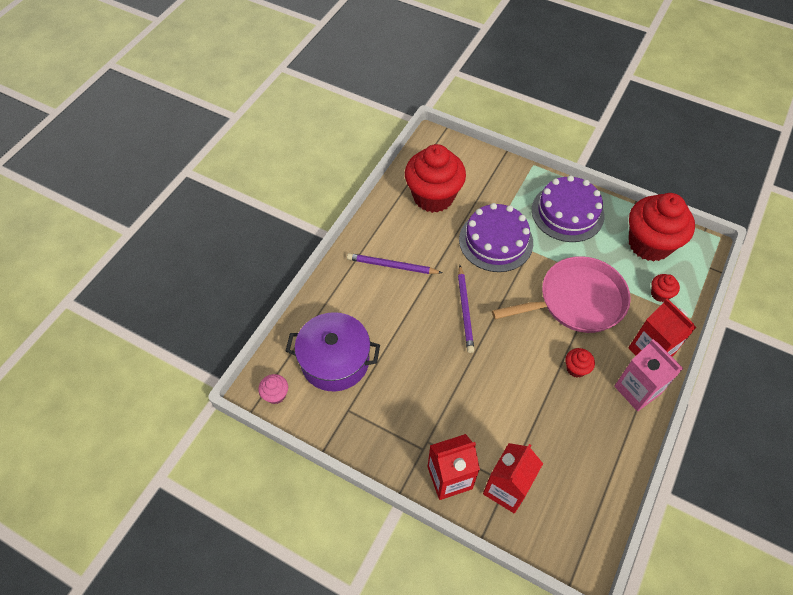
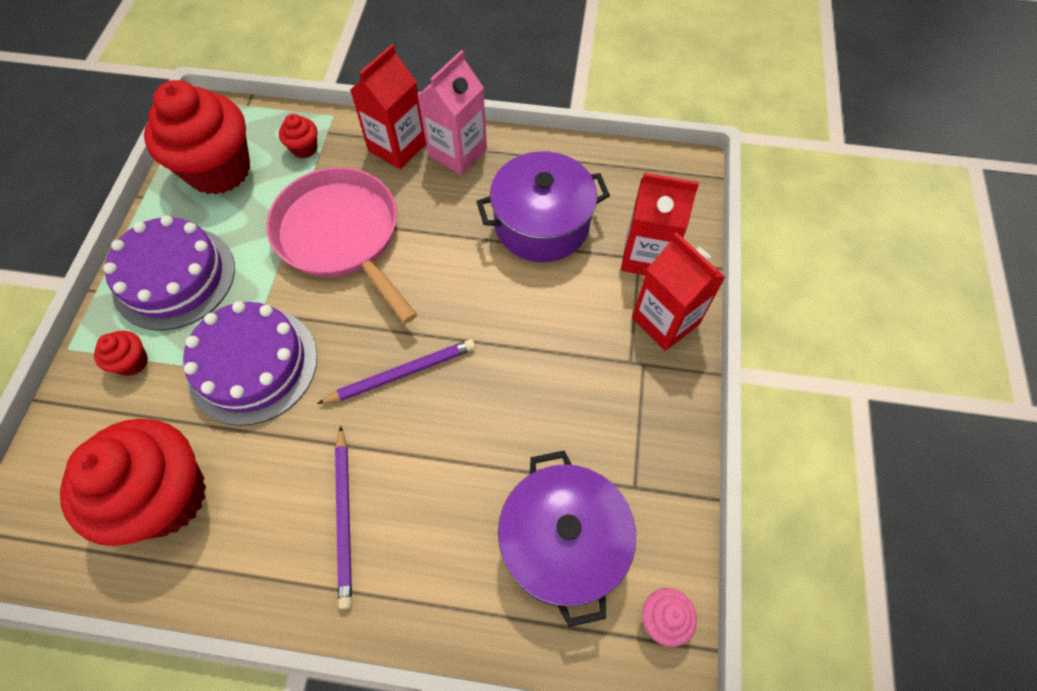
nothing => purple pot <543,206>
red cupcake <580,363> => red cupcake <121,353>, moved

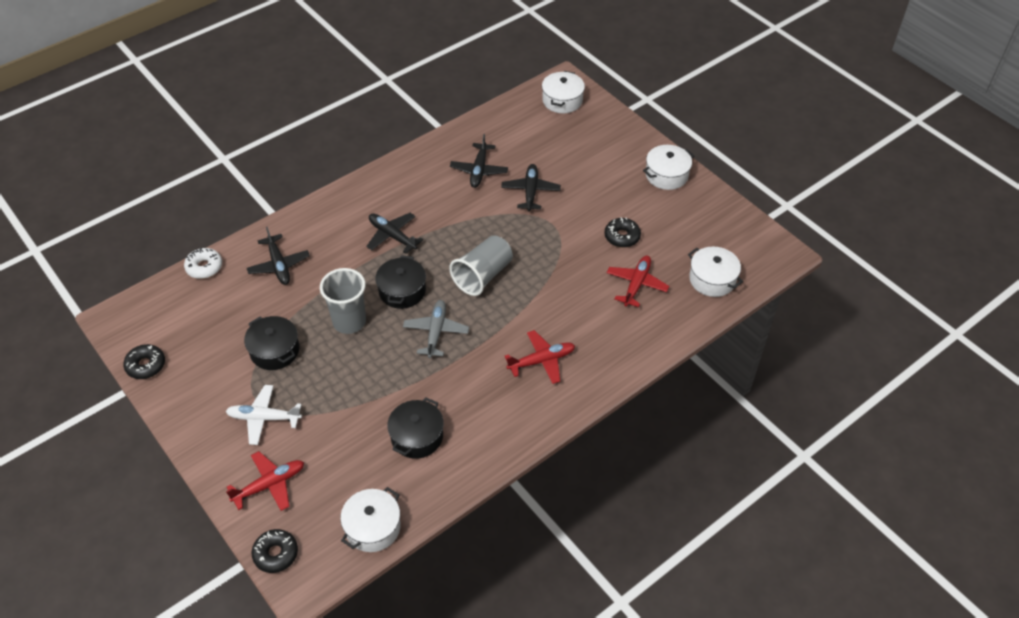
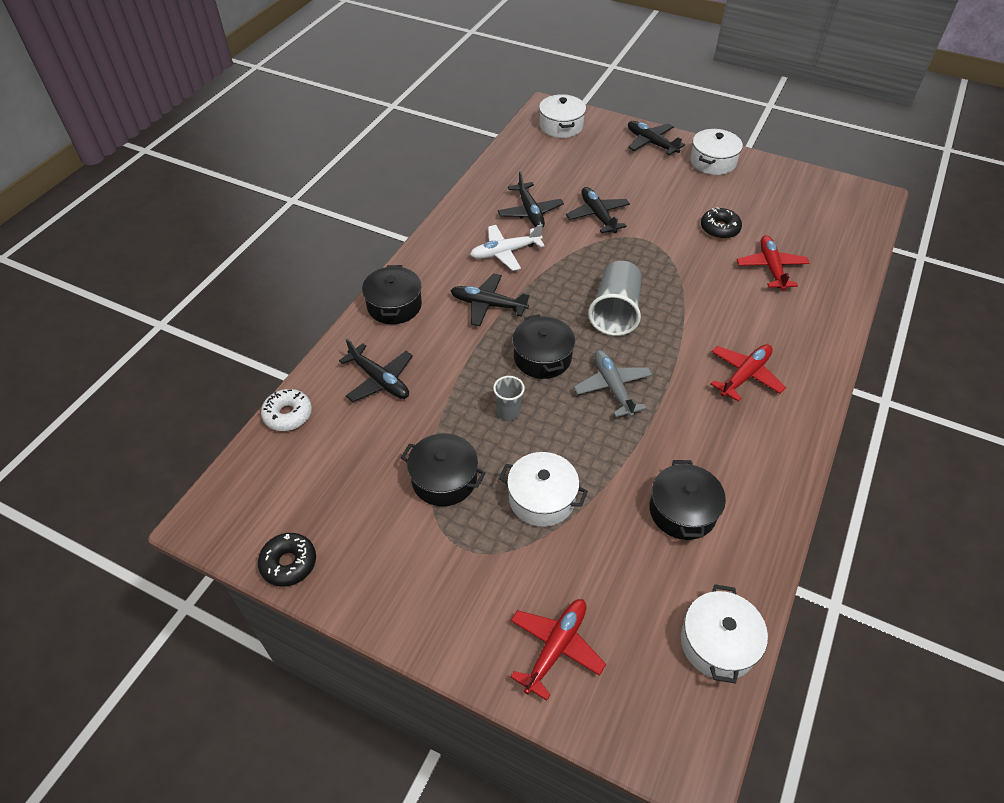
black donut <274,551> => nothing
nothing => black pot <392,294>
nothing => black plane <656,138>
white plane <264,415> => white plane <507,247>, moved
white pot <715,272> => white pot <543,489>, moved
grey cup <343,301> => grey cup <509,398>, x0.54

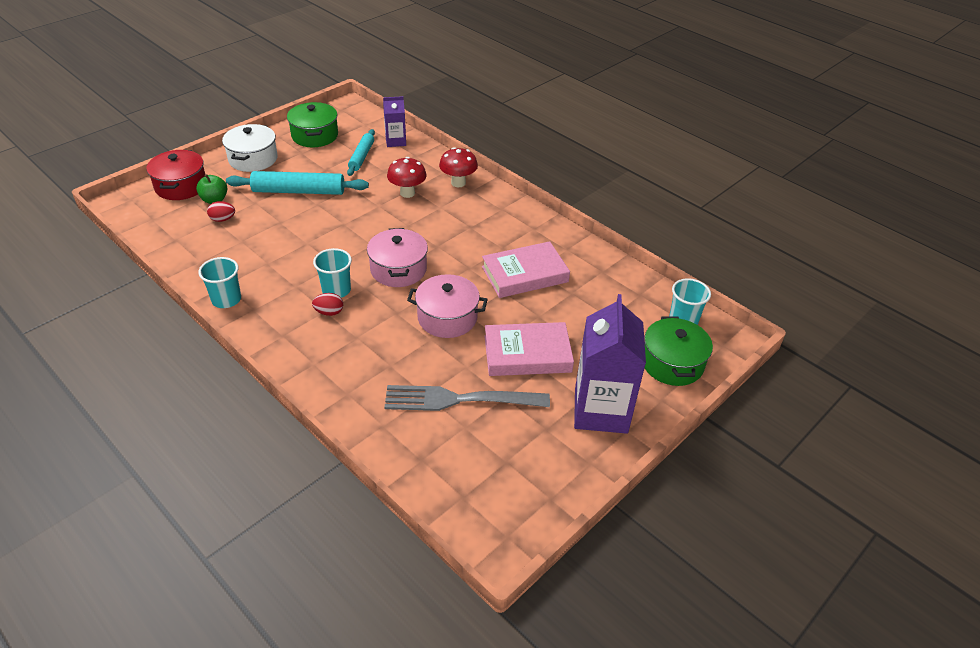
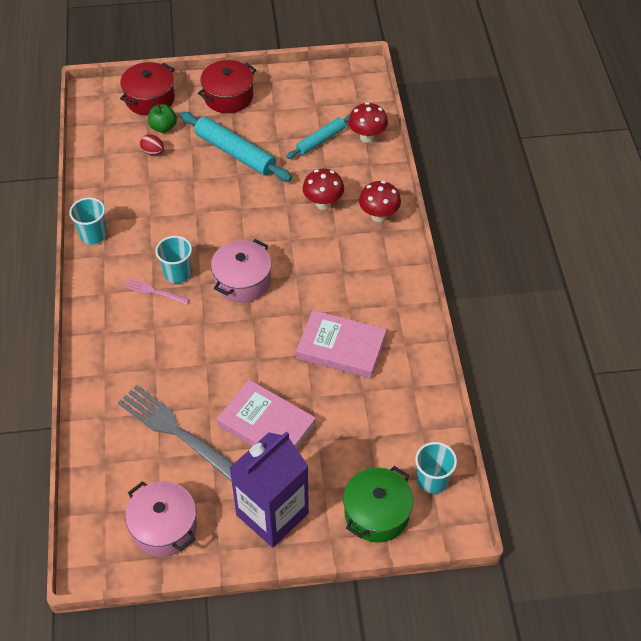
green pot <312,124> => nothing
pink pot <447,306> => pink pot <161,519>, moved
red egg <327,304> => pink fork <157,291>
purple carton <394,121> => red mushroom <368,122>
white pot <250,148> => red pot <227,86>

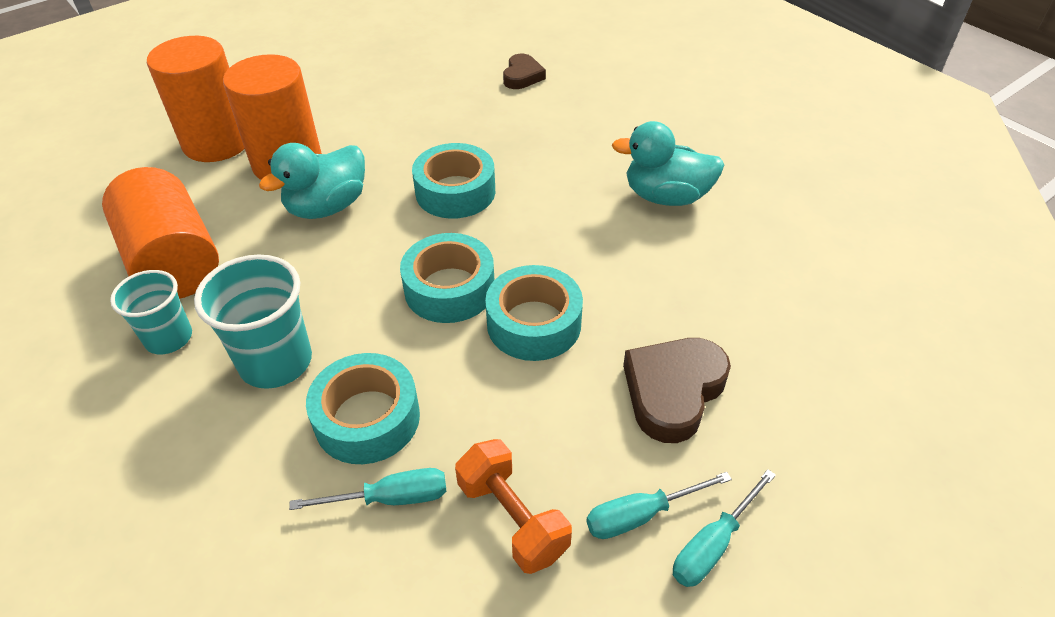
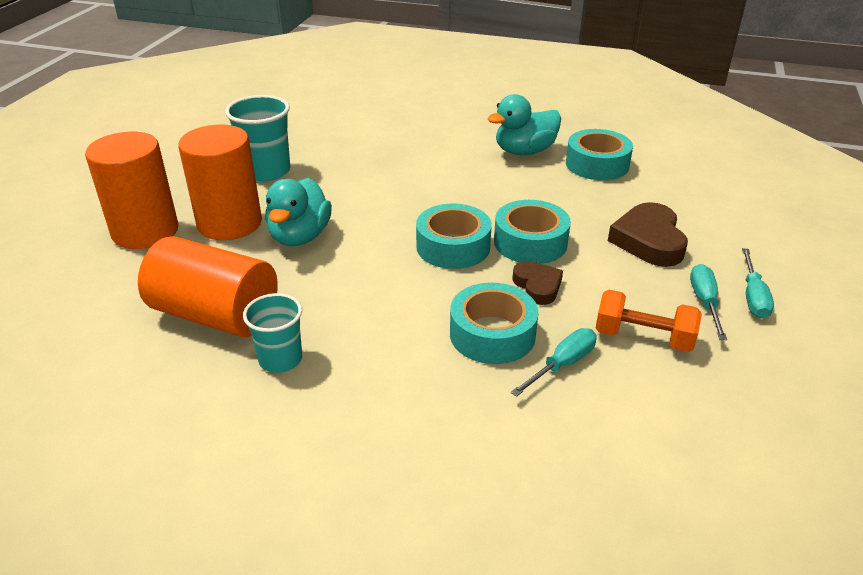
turquoise cup <253,322> => turquoise cup <257,138>, moved
turquoise tape <453,181> => turquoise tape <599,154>, moved
brown heart <524,71> => brown heart <537,283>, moved
turquoise screwdriver <659,505> => turquoise screwdriver <708,302>, 150 degrees clockwise

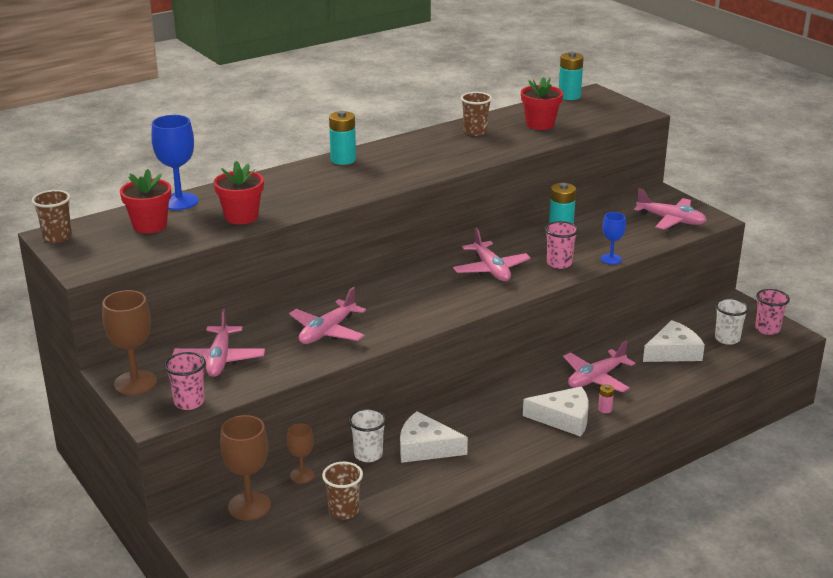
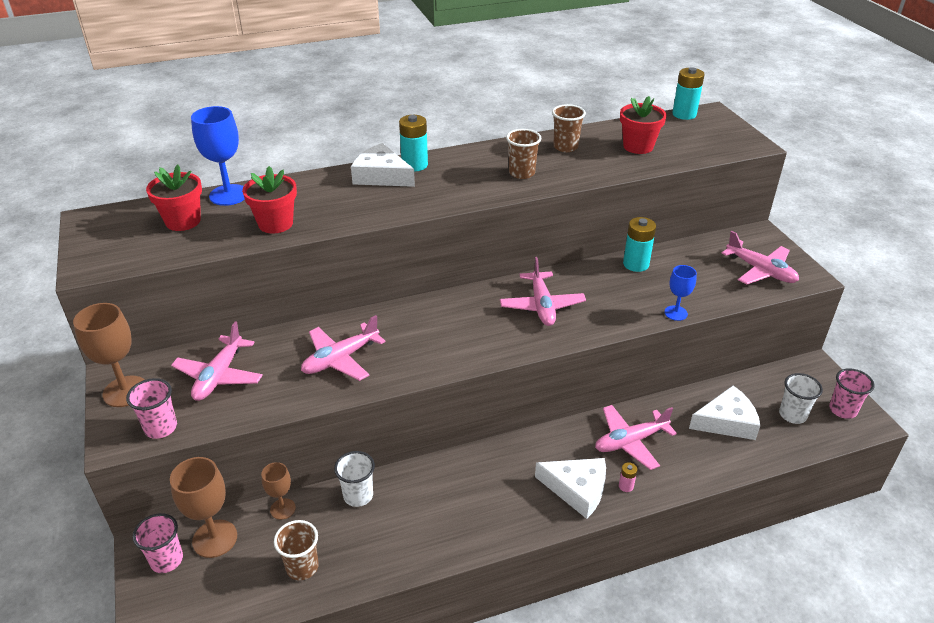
brown cup <52,216> => brown cup <523,154>, moved
white cheese <434,437> => white cheese <383,165>, moved
pink cup <562,245> => pink cup <157,543>, moved

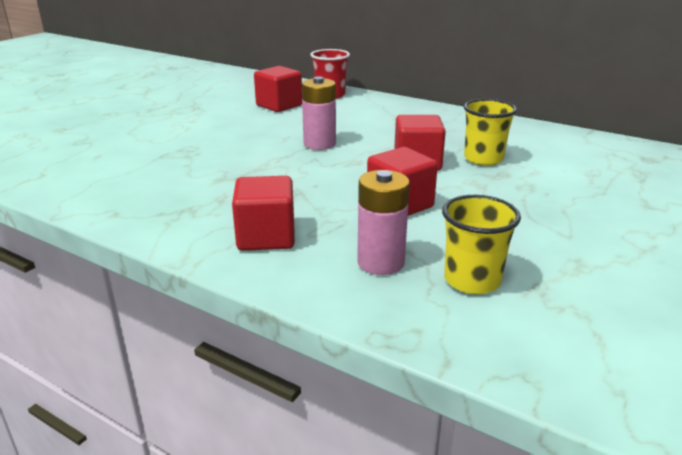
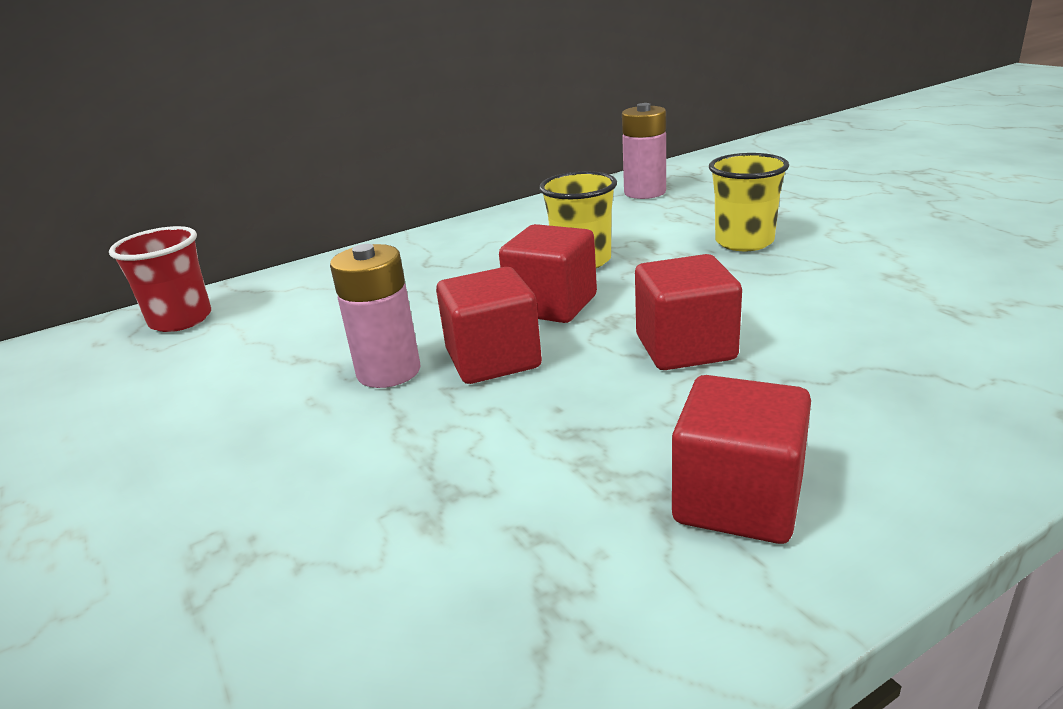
red cube <278,89> => red cube <489,325>, moved
pink battery <383,222> => pink battery <644,151>, moved
yellow cup <481,244> => yellow cup <749,202>, moved

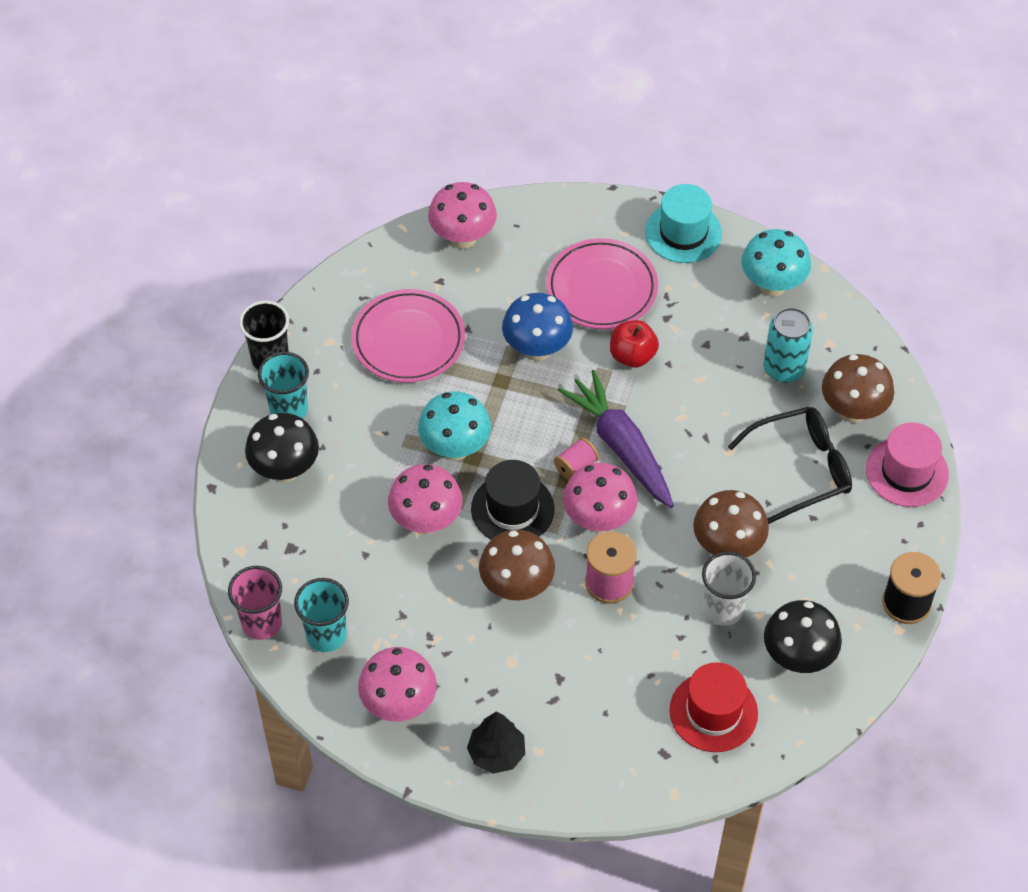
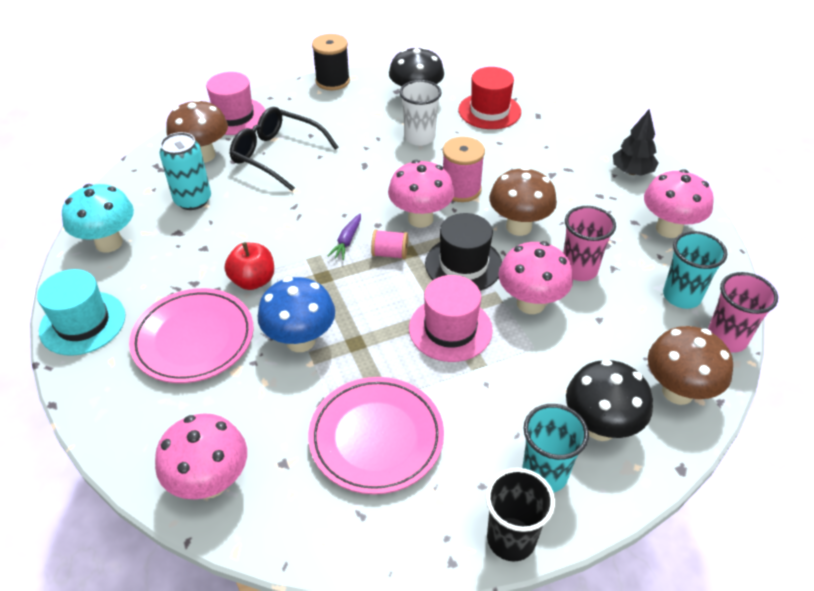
nothing => pink cup <589,243>
brown mushroom <731,523> => brown mushroom <690,365>, moved
turquoise mushroom <454,426> => pink hat <451,318>
purple carrot <616,439> => purple carrot <344,237>, x0.42

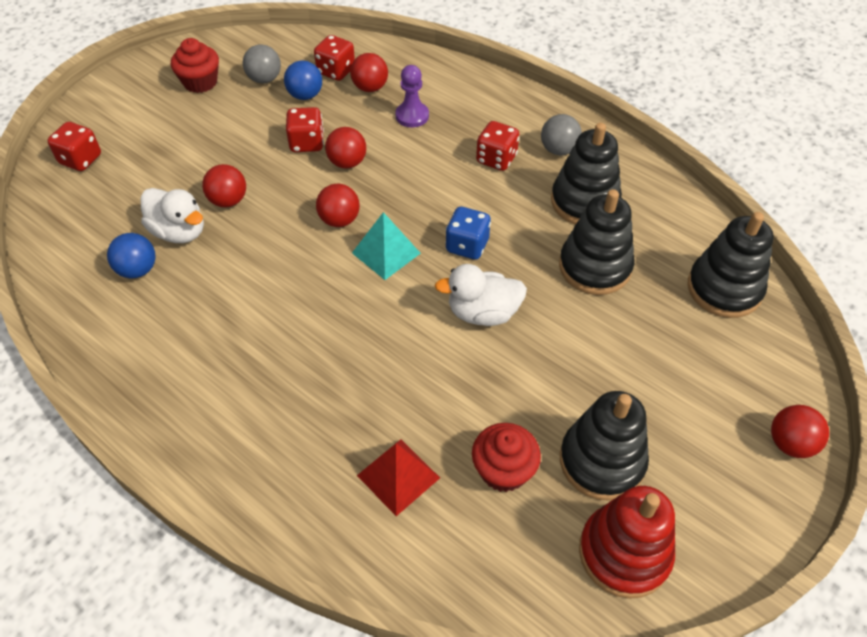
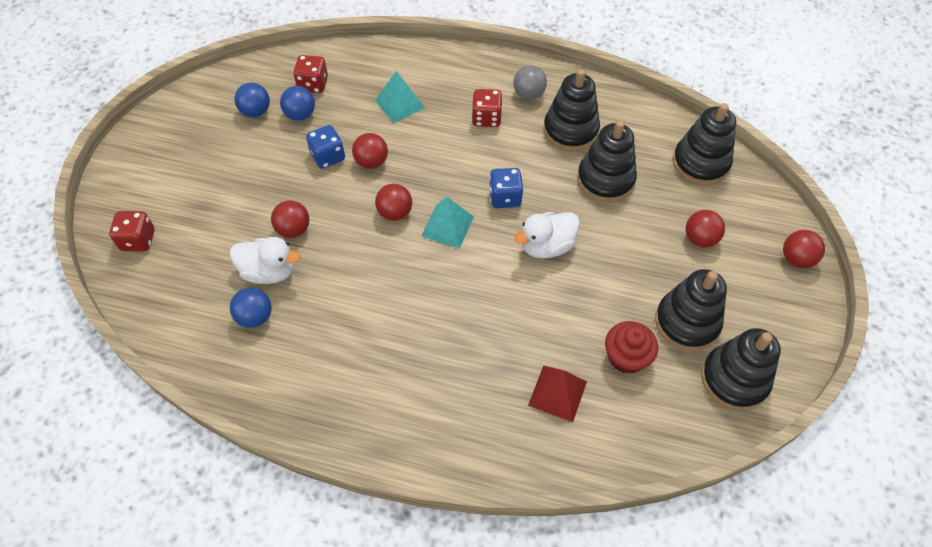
red cupcake <195,65> => nothing
red ball <369,72> => red ball <705,229>, moved
purple pawn <412,96> => turquoise pyramid <400,97>
grey ball <262,64> => blue ball <252,100>
red dice <305,129> => blue dice <325,147>
red stacking toy <627,542> => black stacking toy <741,369>

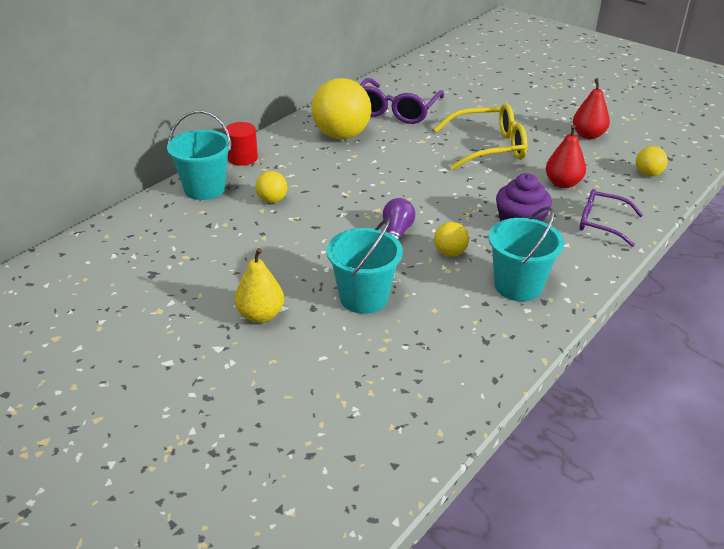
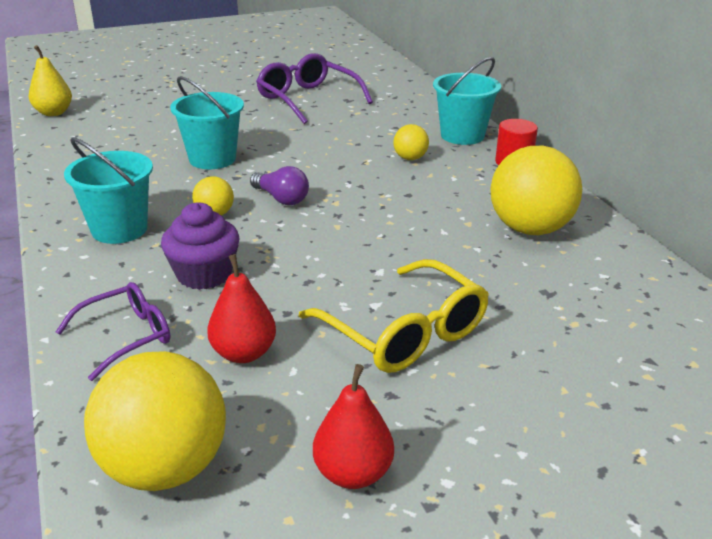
yellow pear <259,285> => yellow pear <50,80>, moved
purple glasses <402,101> => purple glasses <314,88>, moved
yellow glasses <480,136> => yellow glasses <394,316>, 60 degrees counterclockwise
yellow ball <652,161> => yellow ball <155,421>, x2.11

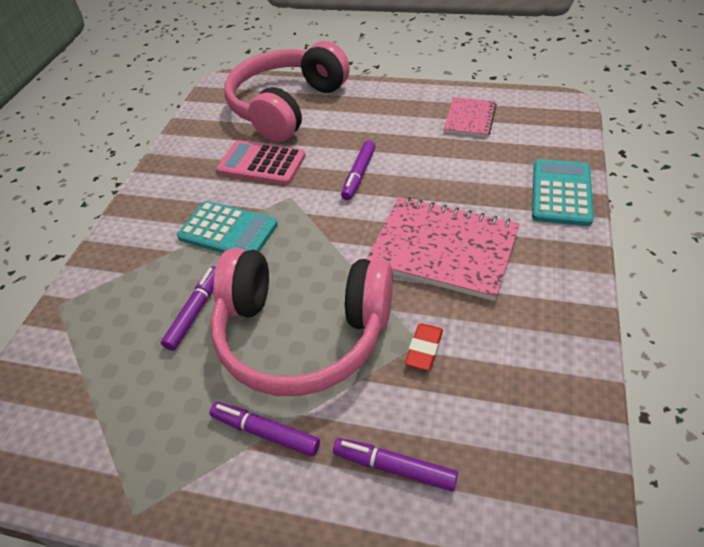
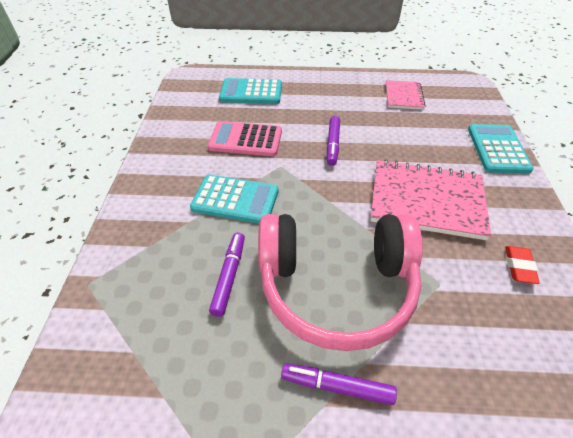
purple marker <395,464> => nothing
red eraser <424,346> => red eraser <522,265>, moved
pink headphones <287,91> => turquoise calculator <250,91>

